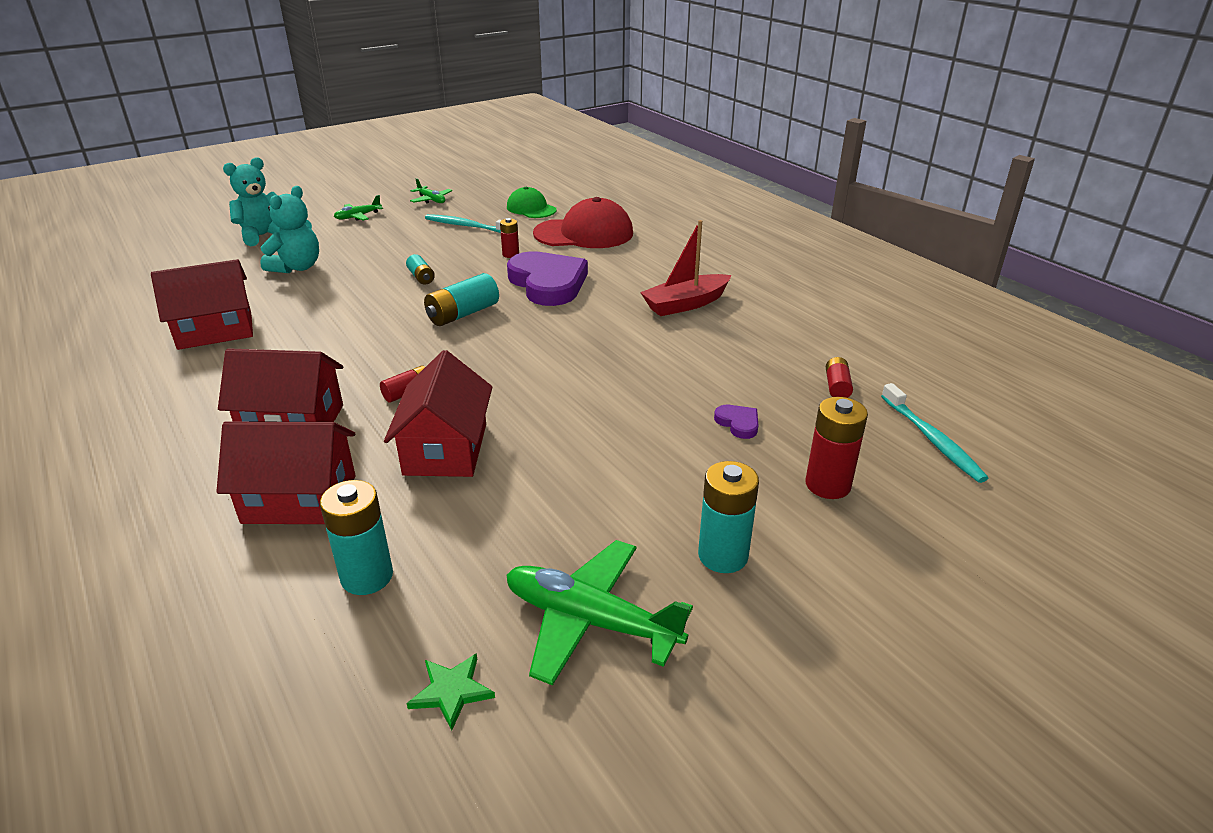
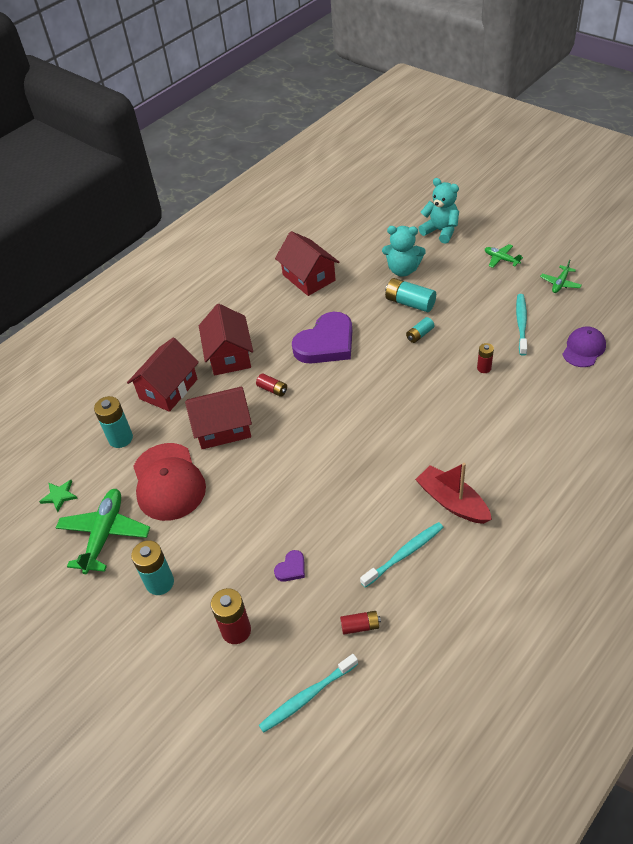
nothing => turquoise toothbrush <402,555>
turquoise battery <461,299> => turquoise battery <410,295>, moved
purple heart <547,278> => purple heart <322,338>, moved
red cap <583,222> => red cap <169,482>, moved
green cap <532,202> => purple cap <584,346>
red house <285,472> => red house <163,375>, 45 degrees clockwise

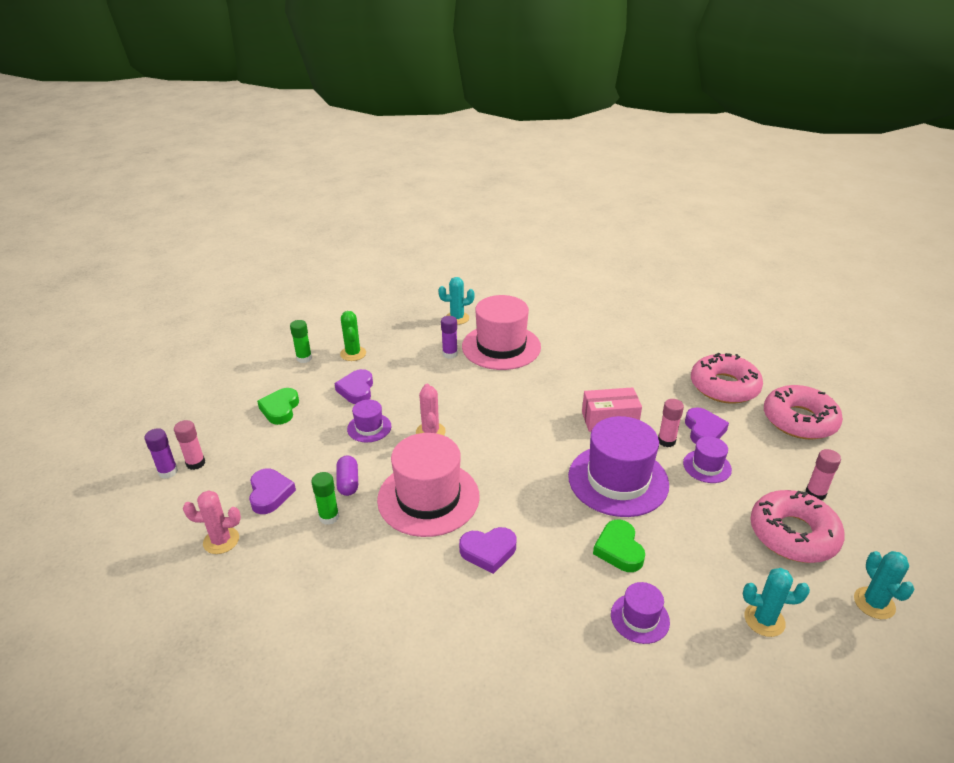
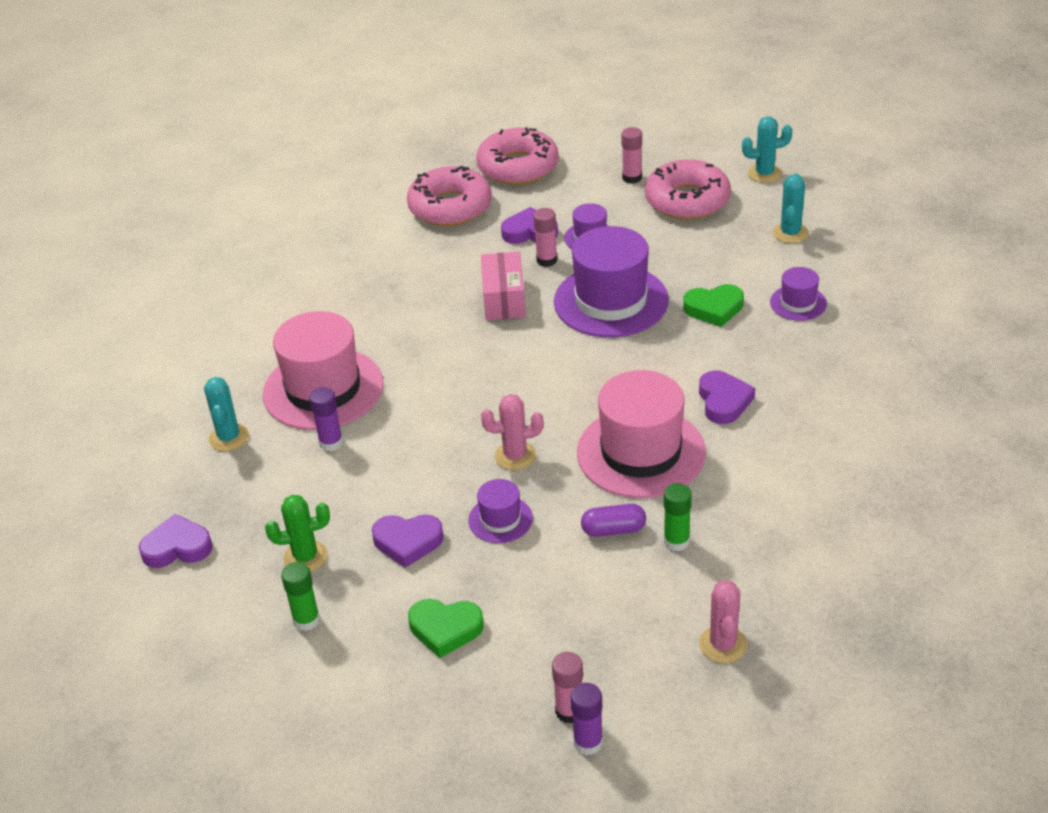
purple heart <272,491> => purple heart <176,541>, moved

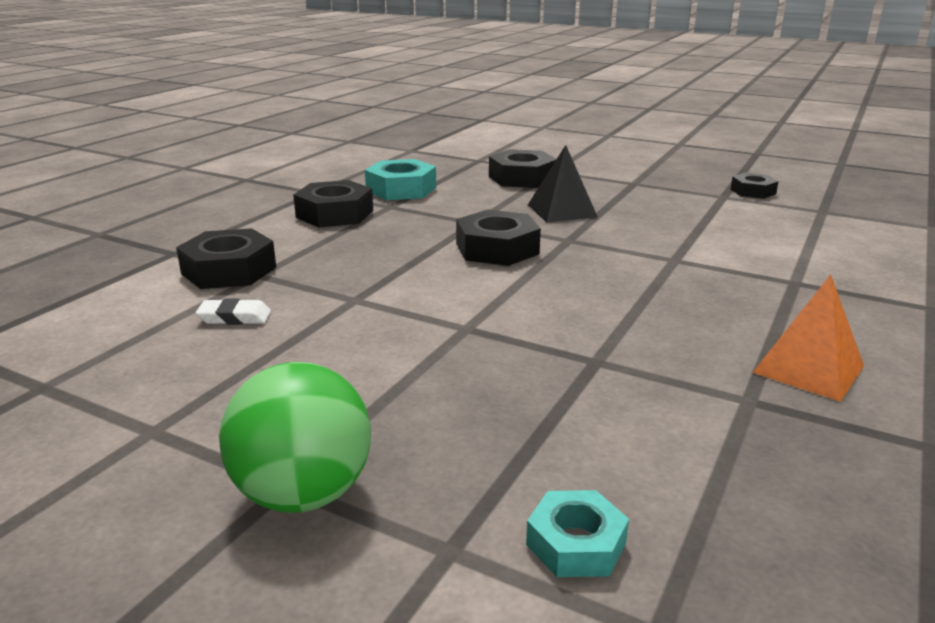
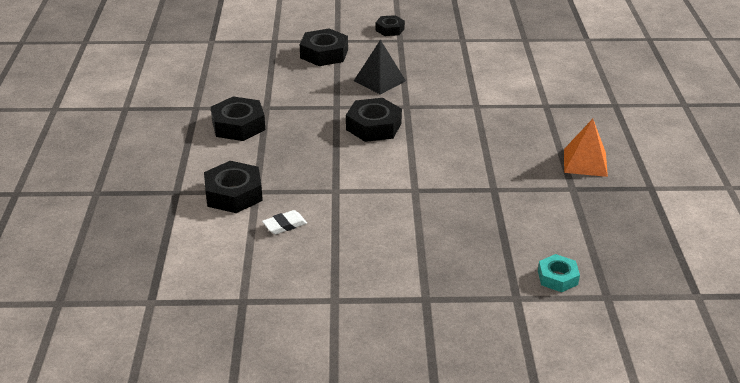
green ball <295,437> => nothing
turquoise nut <400,179> => nothing
black nut <755,186> => black nut <390,25>, moved

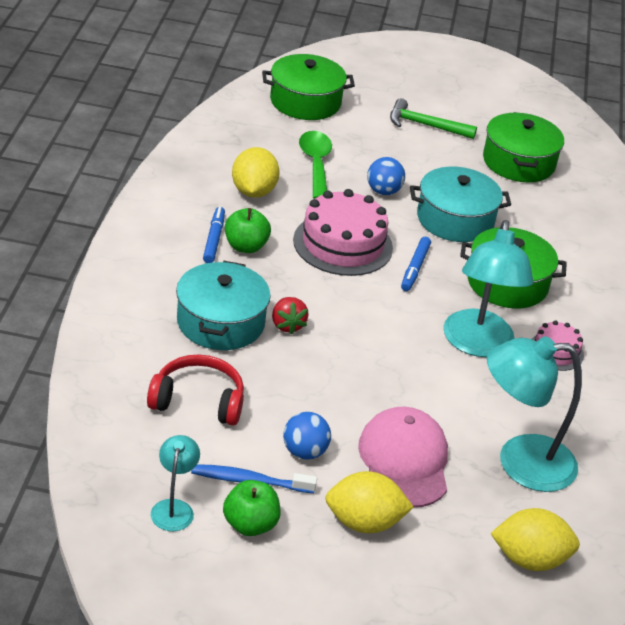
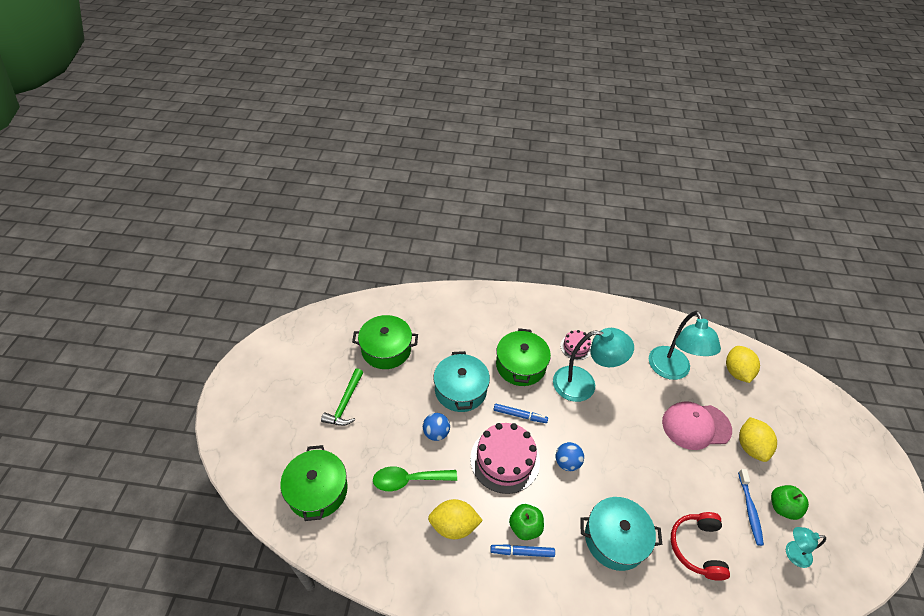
red strawberry <290,316> => nothing
blue ball <307,436> => blue ball <570,456>, moved

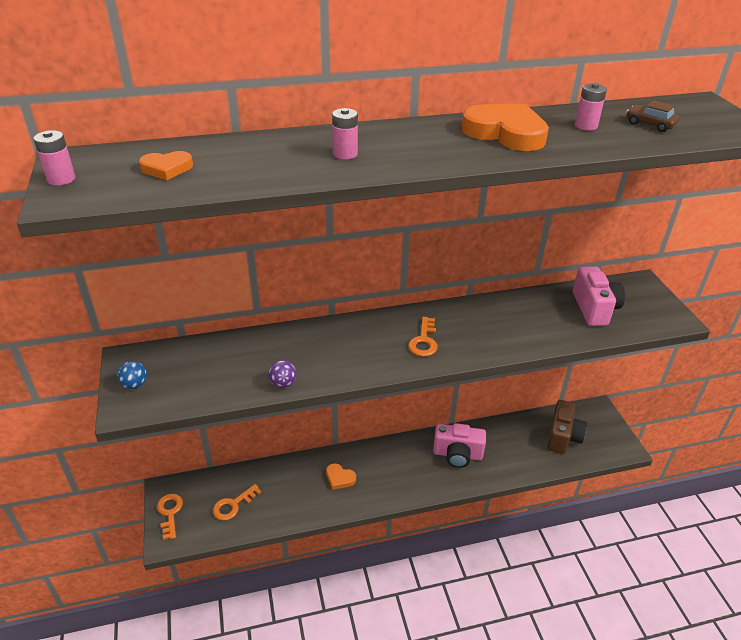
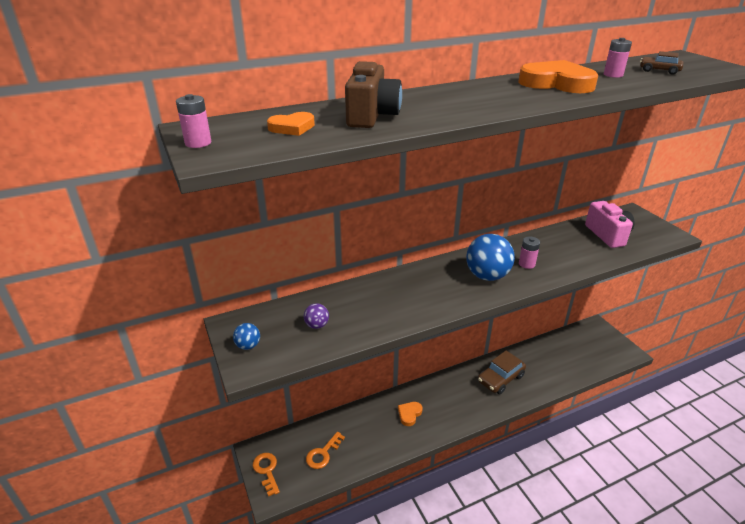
purple ball <283,374> => purple ball <316,316>, moved
pink battery <345,133> => pink battery <529,252>, moved
brown camera <567,427> => brown camera <373,94>, moved
orange key <423,337> => blue ball <490,257>
pink camera <459,445> => brown car <502,372>
orange heart <341,476> => orange heart <410,414>, 105 degrees clockwise

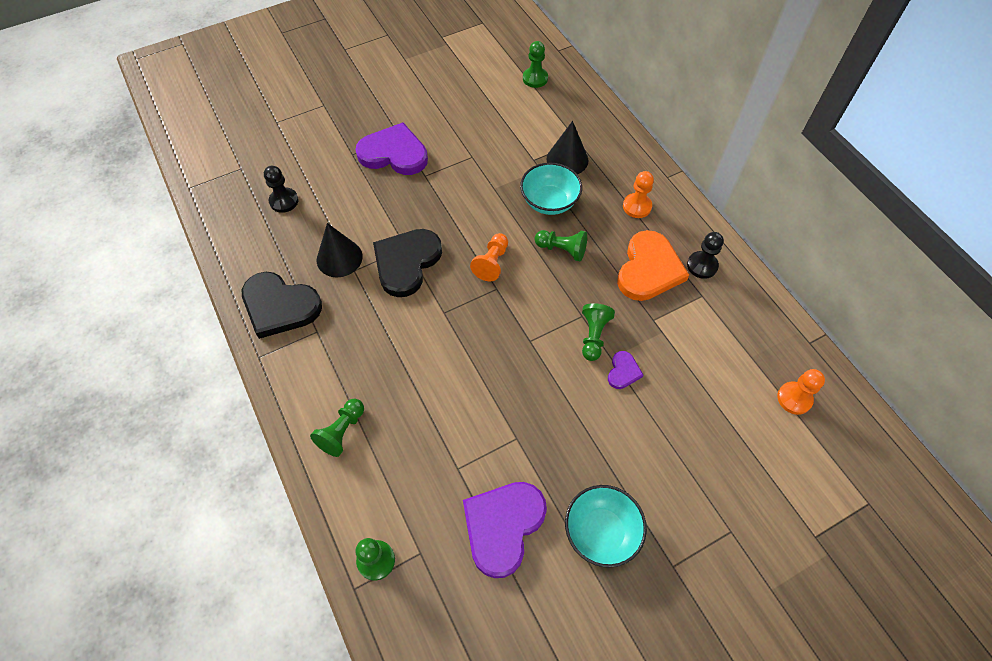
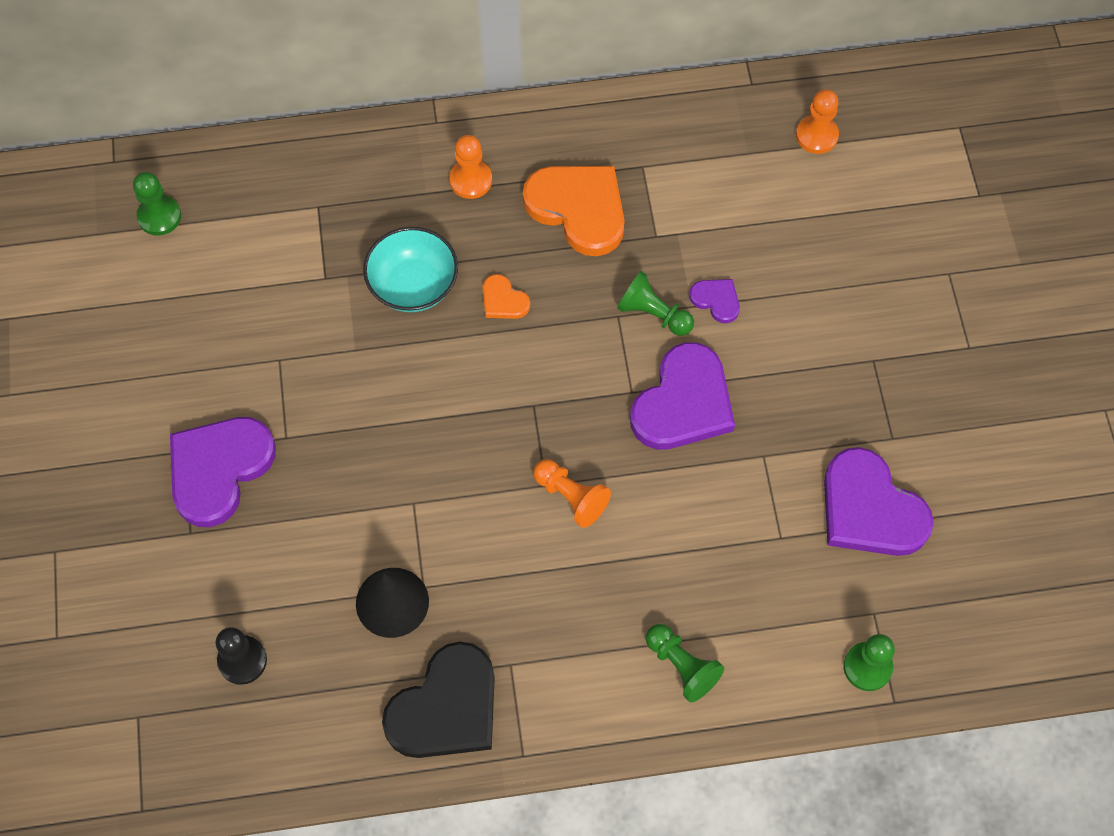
black heart <407,263> => nothing
black cone <567,147> => nothing
turquoise bowl <606,526> => nothing
black pawn <705,255> => nothing
nothing => purple heart <682,396>
orange pawn <489,257> => orange pawn <572,493>, moved
green pawn <560,245> => orange heart <506,296>

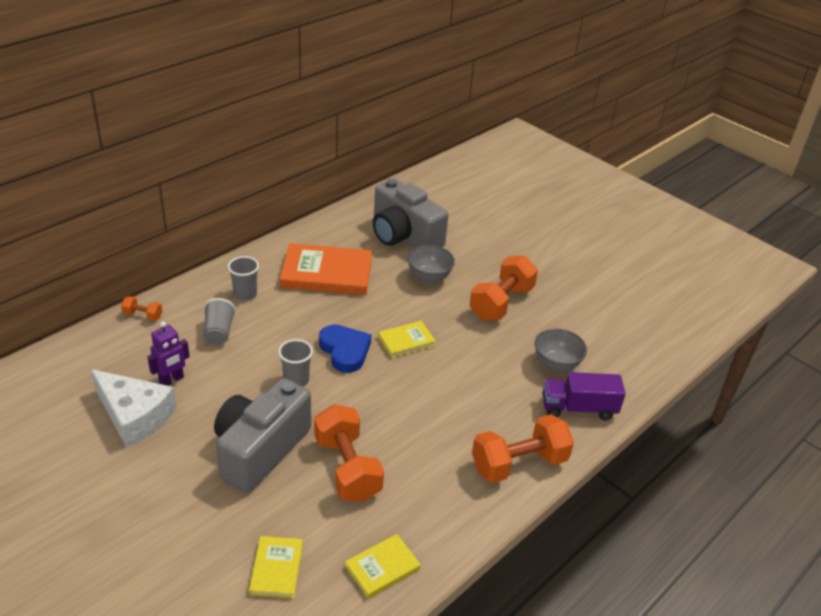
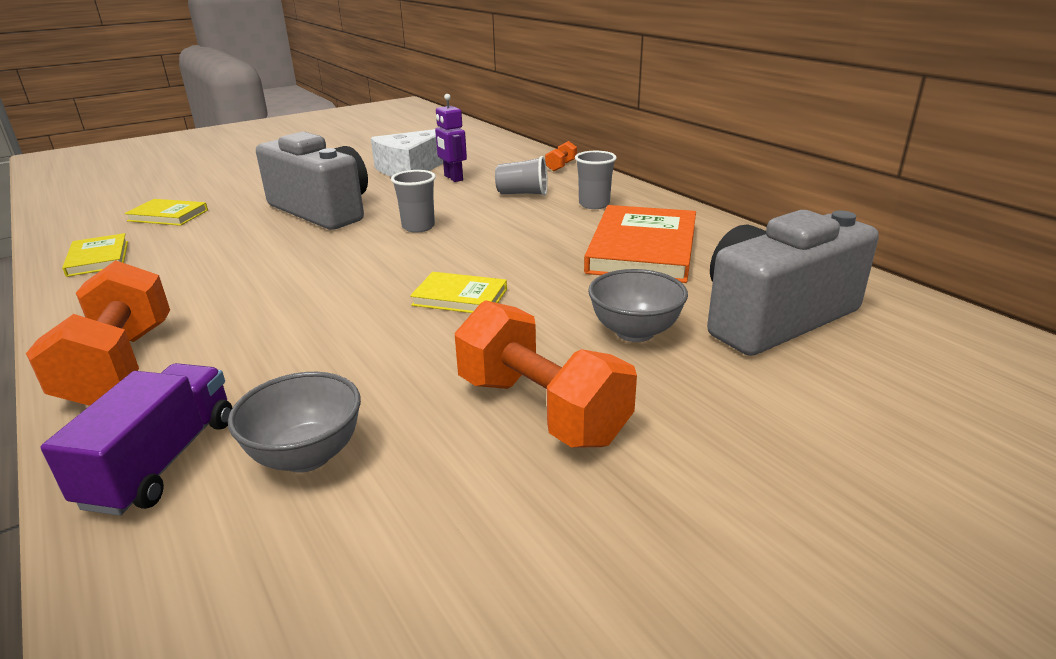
orange dumbbell <349,453> => nothing
blue heart <345,349> => nothing
yellow book <407,339> => yellow book <458,292>, 60 degrees counterclockwise

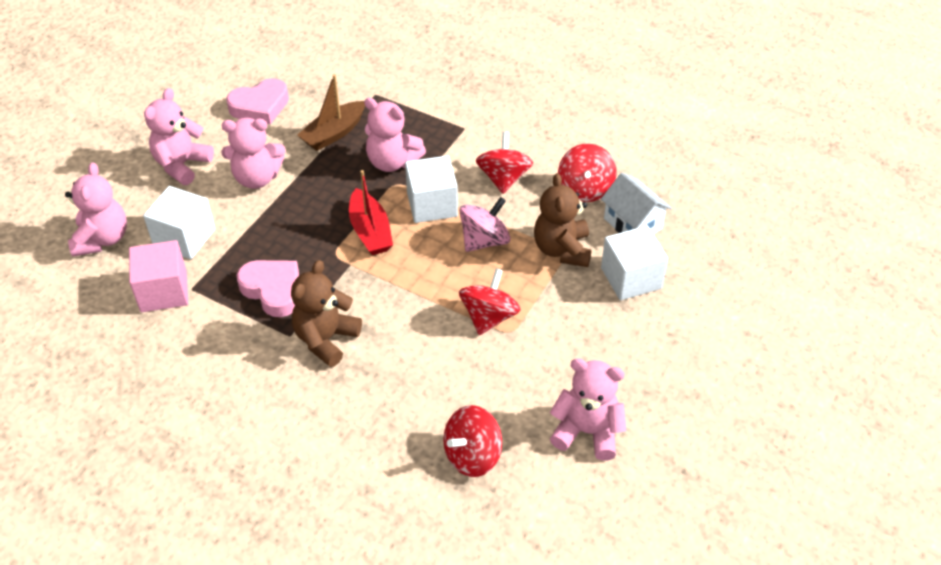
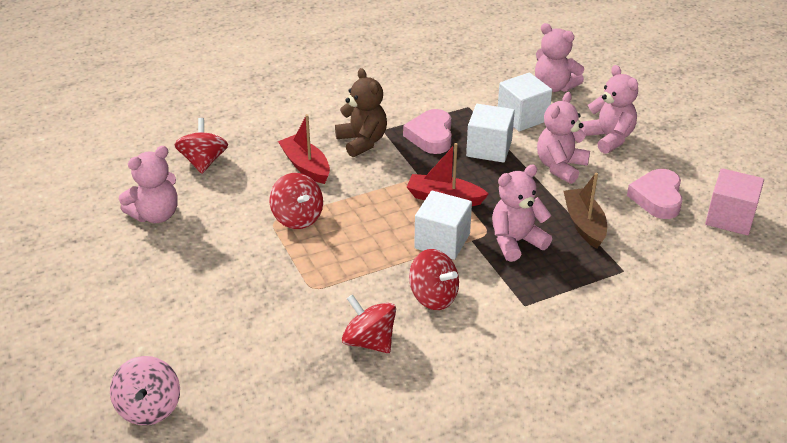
brown teddy bear <563,220> => nothing
white house <636,203> => nothing
nothing => red boat <304,149>
pink cube <158,276> => pink cube <734,201>, moved
pink spinning top <485,224> => pink spinning top <145,390>, moved
white cube <634,263> => white cube <490,133>, moved
pink heart <268,288> => pink heart <427,131>, 105 degrees clockwise

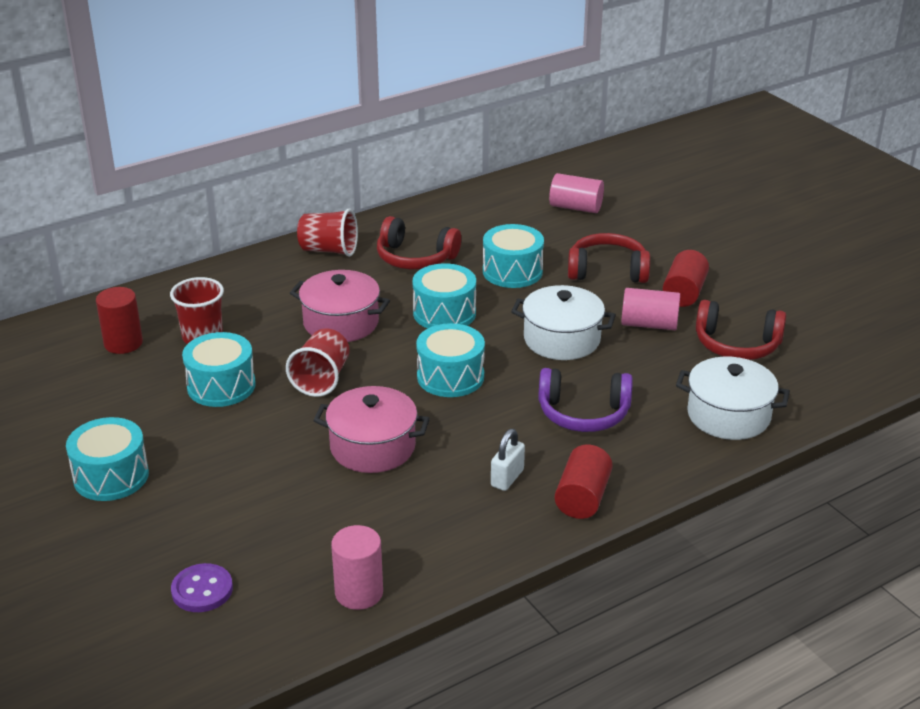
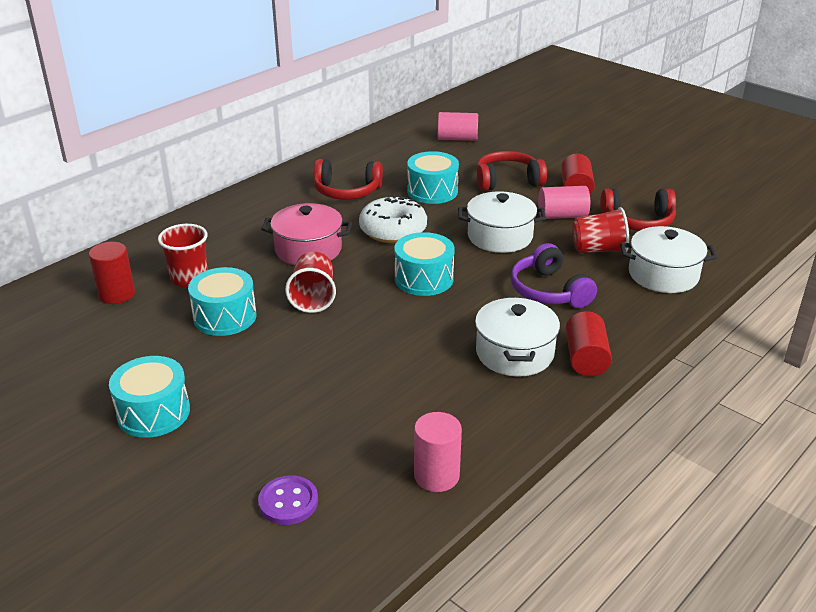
pink pot <371,429> => nothing
red cup <327,233> => red cup <600,230>, moved
turquoise drum <444,295> => white donut <393,219>
white padlock <508,460> => white pot <517,337>
purple headphones <585,400> => purple headphones <553,275>, 75 degrees clockwise

